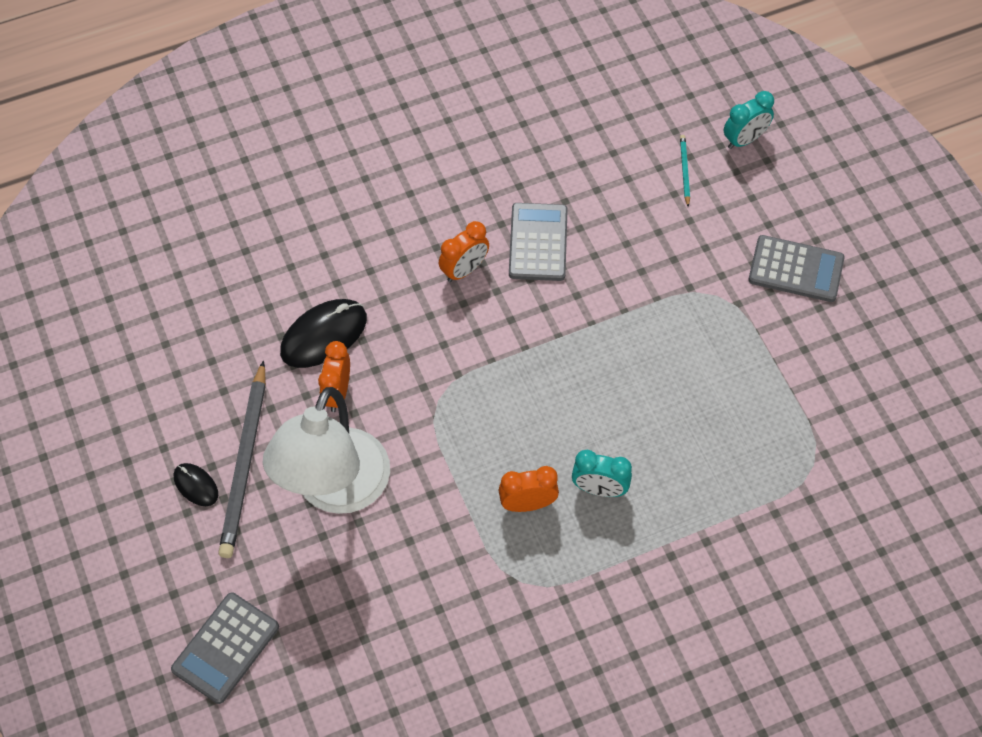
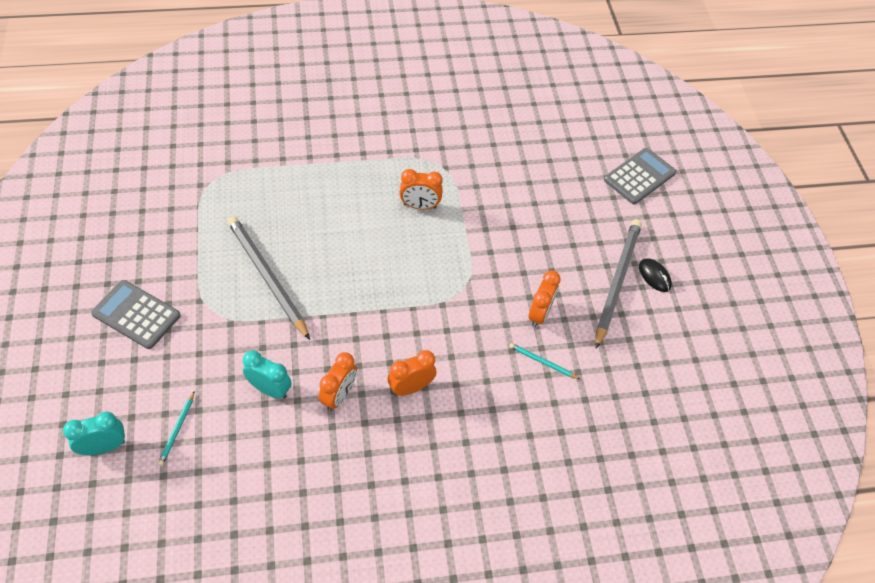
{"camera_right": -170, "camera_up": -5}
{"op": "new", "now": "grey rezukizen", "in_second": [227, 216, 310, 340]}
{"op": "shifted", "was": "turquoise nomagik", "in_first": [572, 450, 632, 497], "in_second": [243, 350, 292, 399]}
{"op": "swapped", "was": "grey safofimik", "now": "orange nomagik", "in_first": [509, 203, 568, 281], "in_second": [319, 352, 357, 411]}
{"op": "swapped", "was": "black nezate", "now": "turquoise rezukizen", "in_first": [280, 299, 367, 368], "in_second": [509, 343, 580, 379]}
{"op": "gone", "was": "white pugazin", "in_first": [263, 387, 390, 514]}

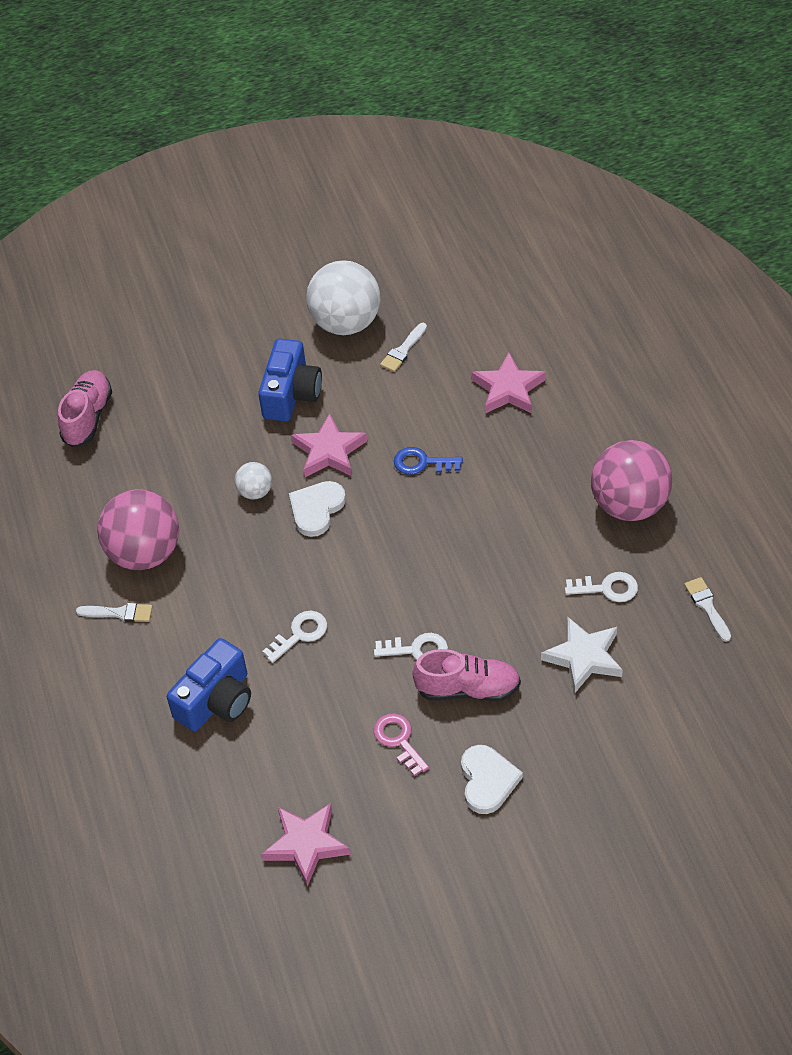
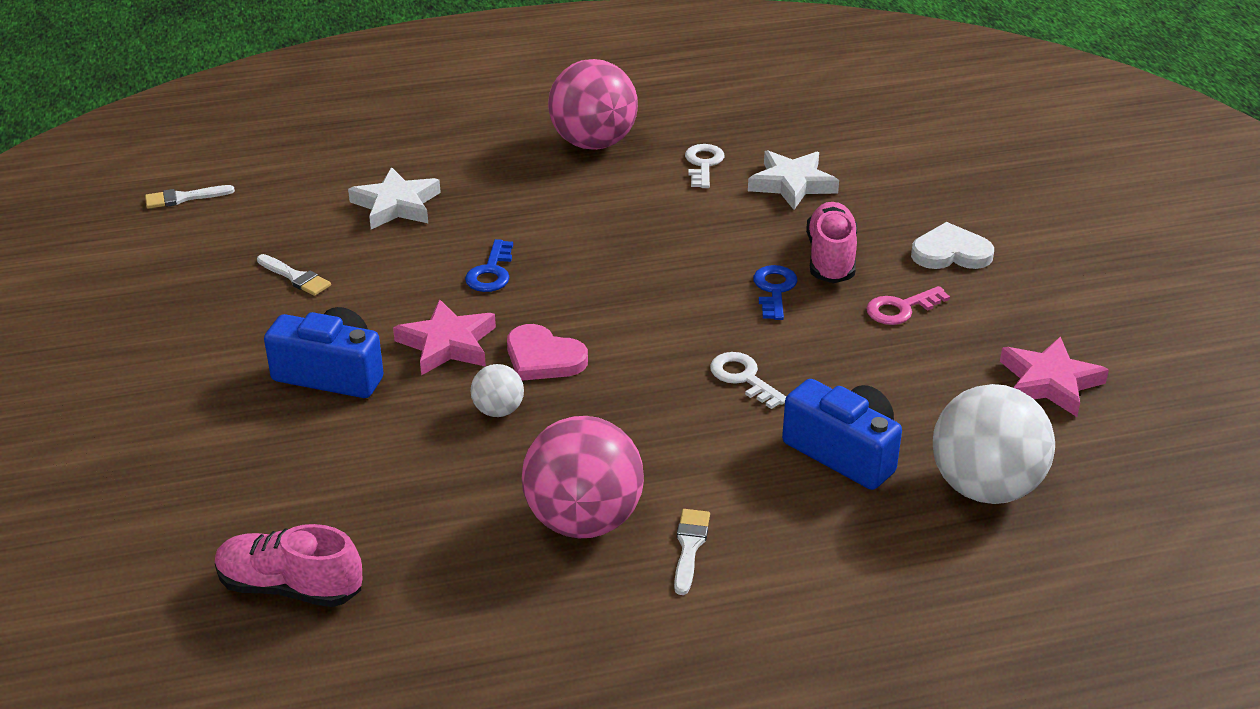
{"camera_right": -90, "camera_up": -15}
{"op": "shifted", "was": "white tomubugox", "in_first": [684, 577, 731, 642], "in_second": [145, 185, 235, 209]}
{"op": "repainted", "was": "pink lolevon", "now": "white lolevon", "in_first": [472, 353, 546, 414], "in_second": [348, 167, 441, 229]}
{"op": "repainted", "was": "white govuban", "now": "pink govuban", "in_first": [289, 481, 346, 537], "in_second": [507, 324, 588, 381]}
{"op": "repainted", "was": "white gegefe", "now": "blue gegefe", "in_first": [374, 633, 448, 660], "in_second": [753, 265, 797, 320]}
{"op": "shifted", "was": "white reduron", "in_first": [306, 260, 380, 335], "in_second": [933, 384, 1055, 504]}

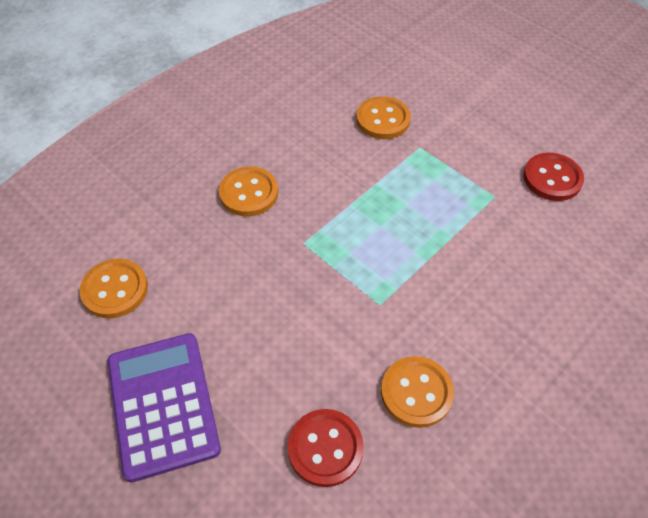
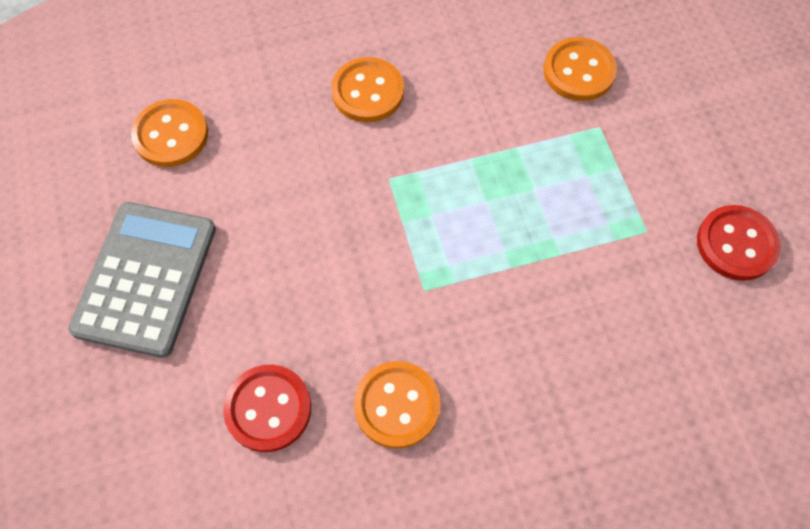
{"camera_right": 30, "camera_up": 10}
{"op": "repainted", "was": "purple safofimik", "now": "grey safofimik", "in_first": [107, 333, 221, 482], "in_second": [68, 202, 216, 358]}

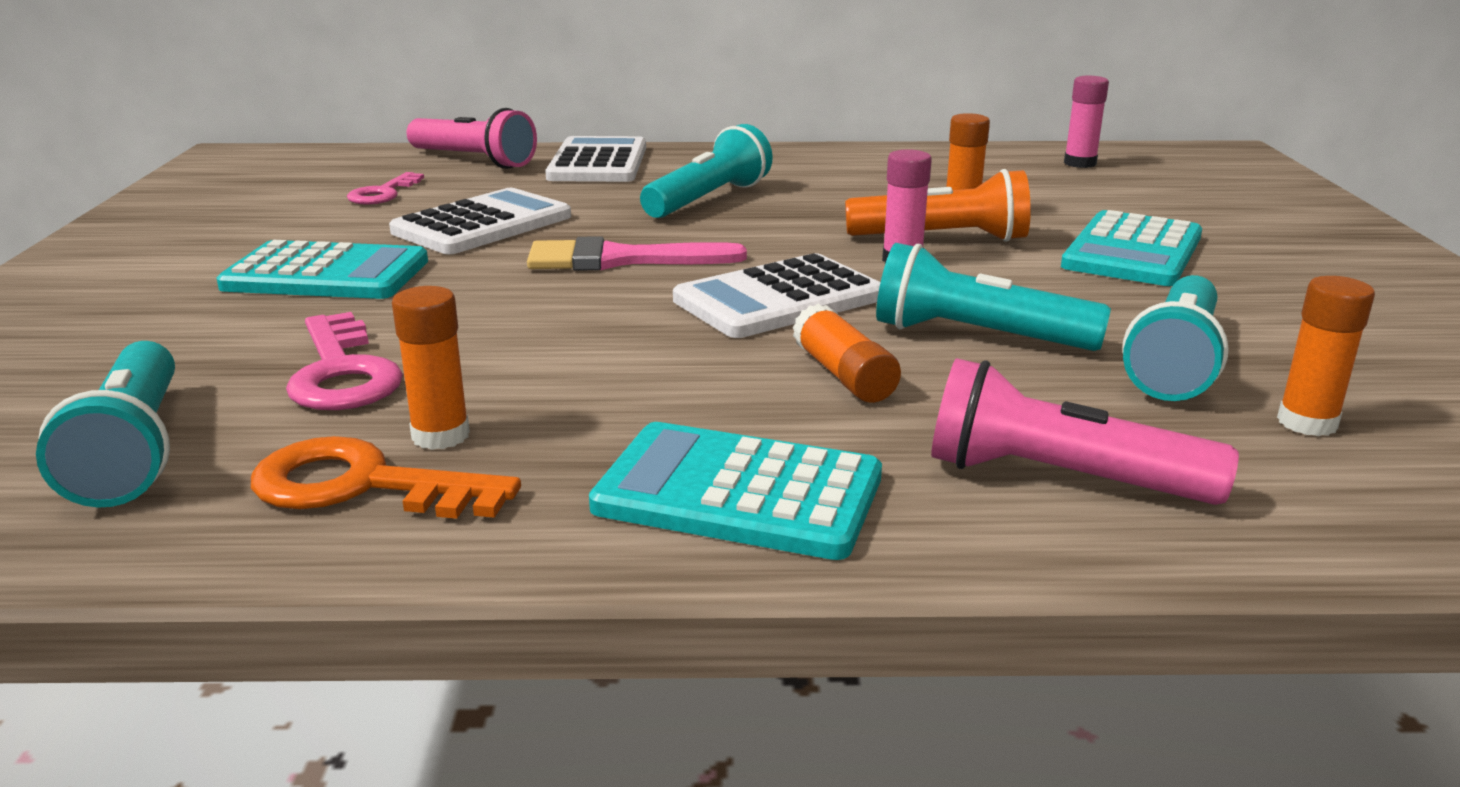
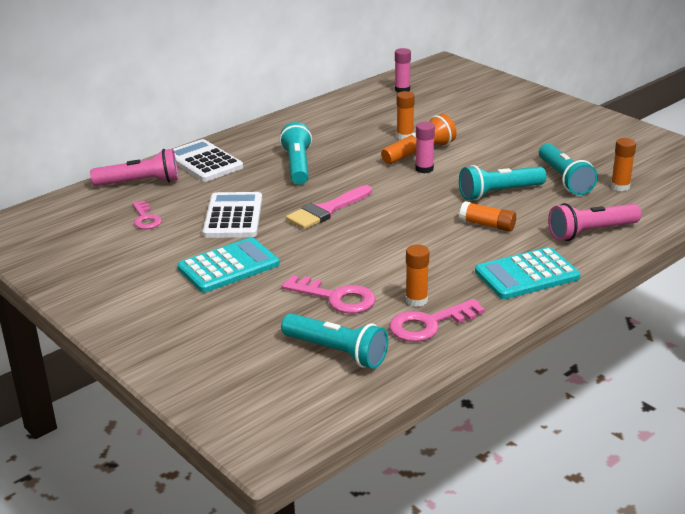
{"camera_right": -40, "camera_up": 5}
{"op": "repainted", "was": "orange gegefe", "now": "pink gegefe", "in_first": [251, 436, 521, 519], "in_second": [389, 299, 485, 342]}
{"op": "gone", "was": "white safofimik", "in_first": [673, 253, 881, 338]}
{"op": "gone", "was": "turquoise safofimik", "in_first": [1061, 210, 1202, 286]}

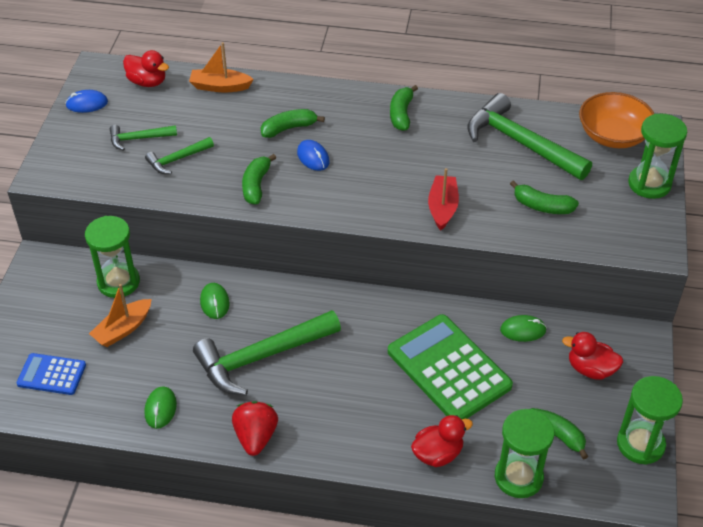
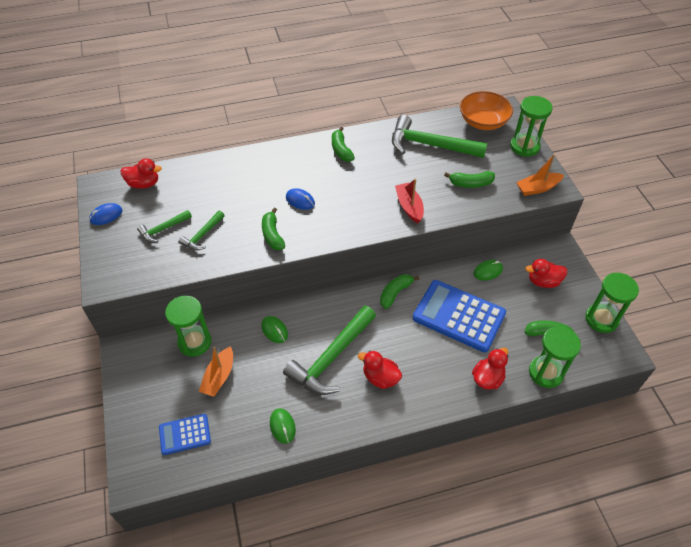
{"camera_right": -25, "camera_up": 5}
{"op": "new", "now": "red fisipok", "in_second": [358, 351, 402, 389]}
{"op": "shifted", "was": "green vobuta", "in_first": [261, 109, 325, 138], "in_second": [380, 274, 419, 309]}
{"op": "repainted", "was": "green safofimik", "now": "blue safofimik", "in_first": [388, 314, 513, 419], "in_second": [413, 280, 506, 352]}
{"op": "shifted", "was": "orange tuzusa", "in_first": [189, 42, 254, 92], "in_second": [516, 154, 564, 196]}
{"op": "gone", "was": "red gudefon", "in_first": [232, 401, 278, 456]}

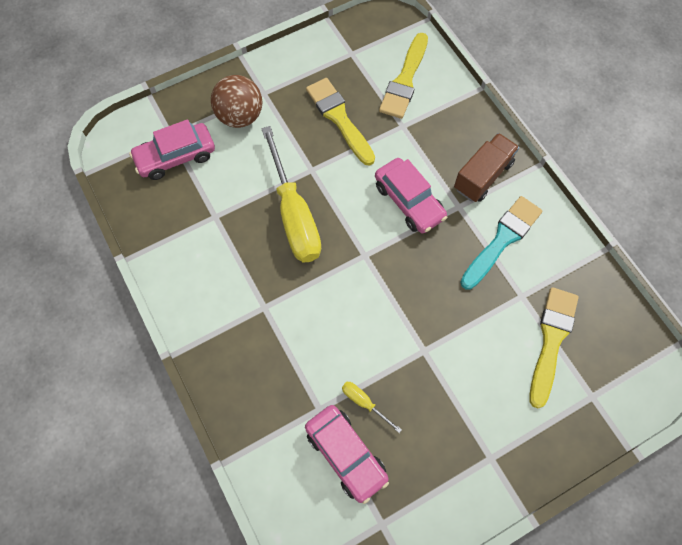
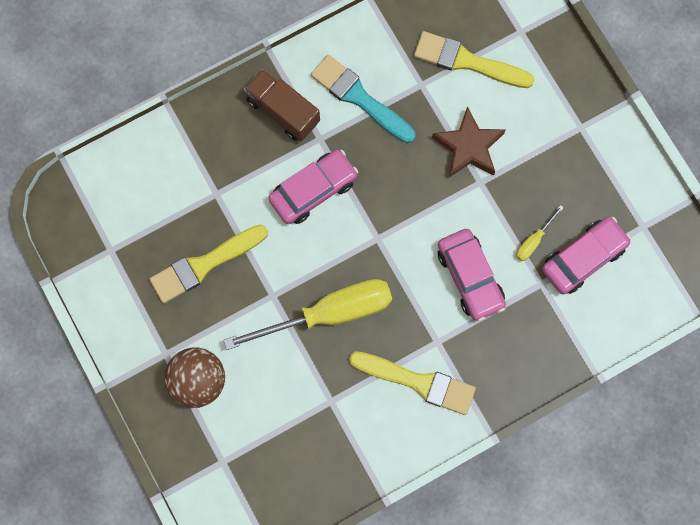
{"camera_right": -90, "camera_up": 10}
{"op": "shifted", "was": "yellow tomubugox", "in_first": [379, 33, 428, 119], "in_second": [349, 351, 476, 415]}
{"op": "new", "now": "brown lolevon", "in_second": [432, 106, 506, 178]}
{"op": "shifted", "was": "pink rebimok", "in_first": [129, 119, 215, 180], "in_second": [438, 229, 506, 322]}

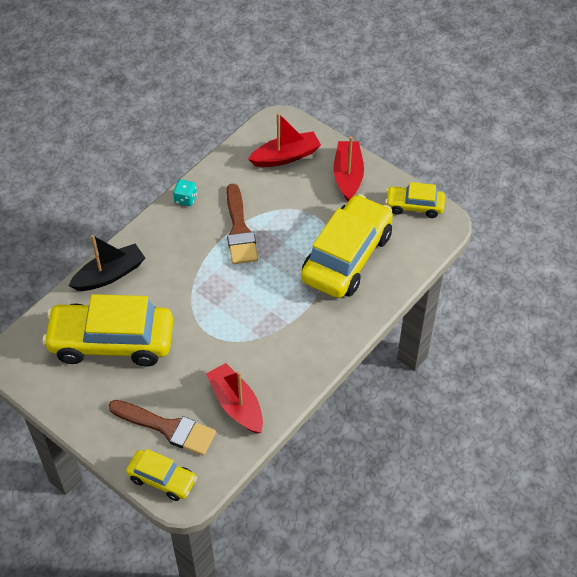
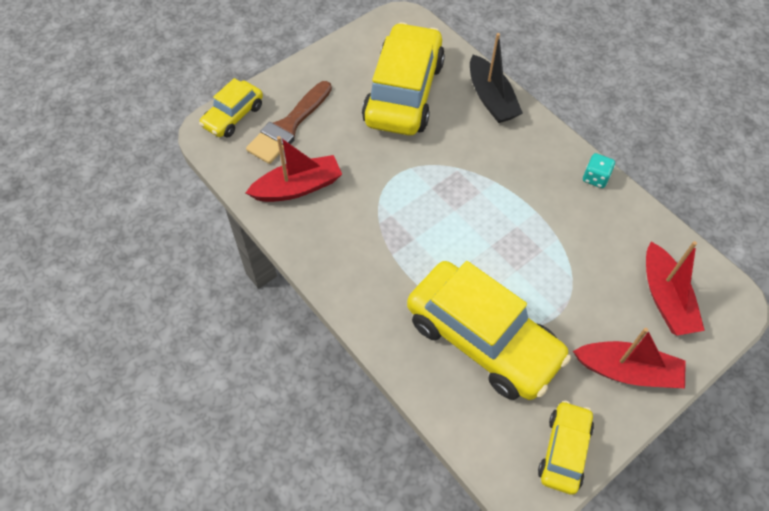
{"camera_right": 100, "camera_up": 5}
{"op": "gone", "was": "brown tomubugox", "in_first": [226, 184, 258, 264]}

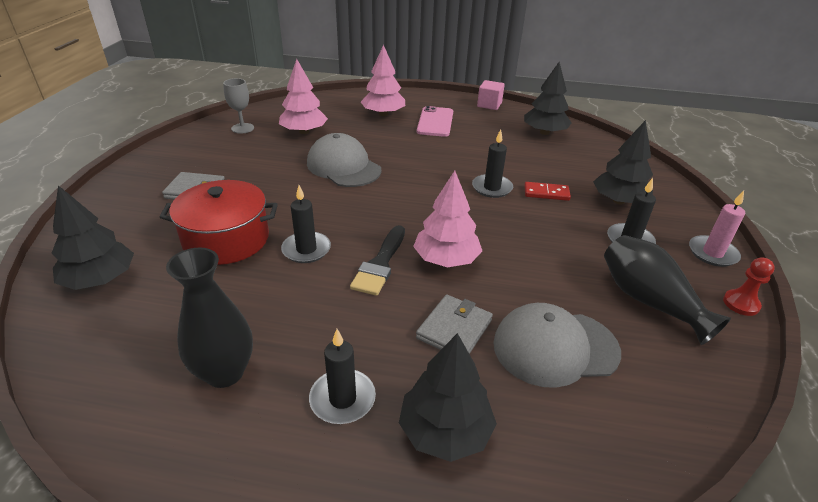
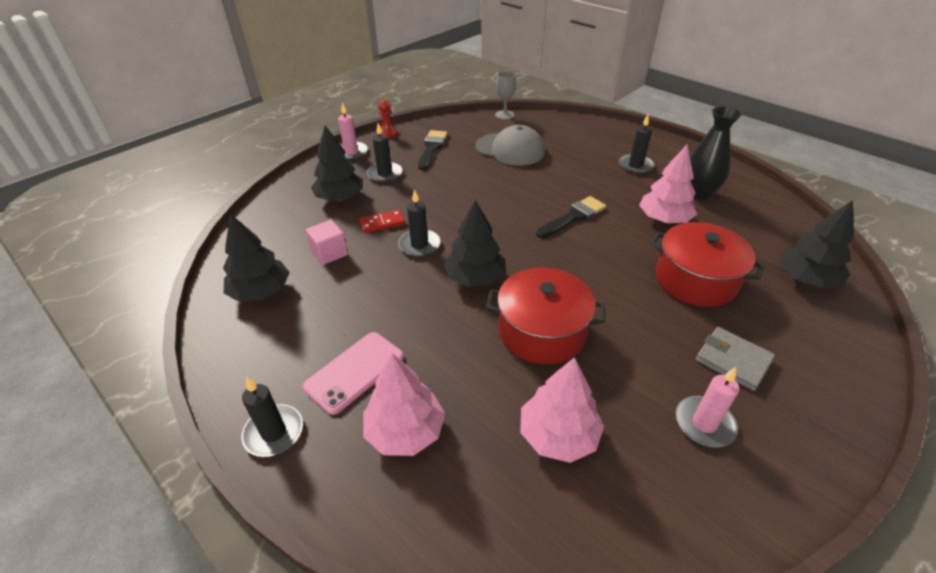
{"camera_right": -145, "camera_up": 5}
{"op": "shifted", "was": "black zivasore", "in_first": [281, 185, 331, 263], "in_second": [241, 377, 303, 457]}
{"op": "shifted", "was": "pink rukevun", "in_first": [477, 80, 505, 110], "in_second": [306, 220, 348, 265]}
{"op": "rotated", "was": "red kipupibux", "in_first": [524, 182, 571, 201], "in_second": [359, 210, 405, 233], "clockwise": -60}
{"op": "swapped", "was": "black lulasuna", "now": "black tomubugox", "in_first": [604, 235, 731, 345], "in_second": [418, 130, 448, 170]}
{"op": "shifted", "was": "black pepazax", "in_first": [399, 333, 497, 462], "in_second": [444, 200, 506, 287]}
{"op": "swapped", "was": "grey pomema", "now": "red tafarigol", "in_first": [307, 133, 381, 187], "in_second": [486, 267, 605, 364]}
{"op": "shifted", "was": "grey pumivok", "in_first": [223, 78, 254, 134], "in_second": [495, 71, 516, 120]}
{"op": "shifted", "was": "pink pepazax", "in_first": [413, 171, 482, 267], "in_second": [639, 145, 697, 223]}
{"op": "new", "now": "pink zivasore", "in_second": [675, 367, 739, 447]}
{"op": "gone", "was": "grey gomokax", "in_first": [416, 294, 493, 354]}

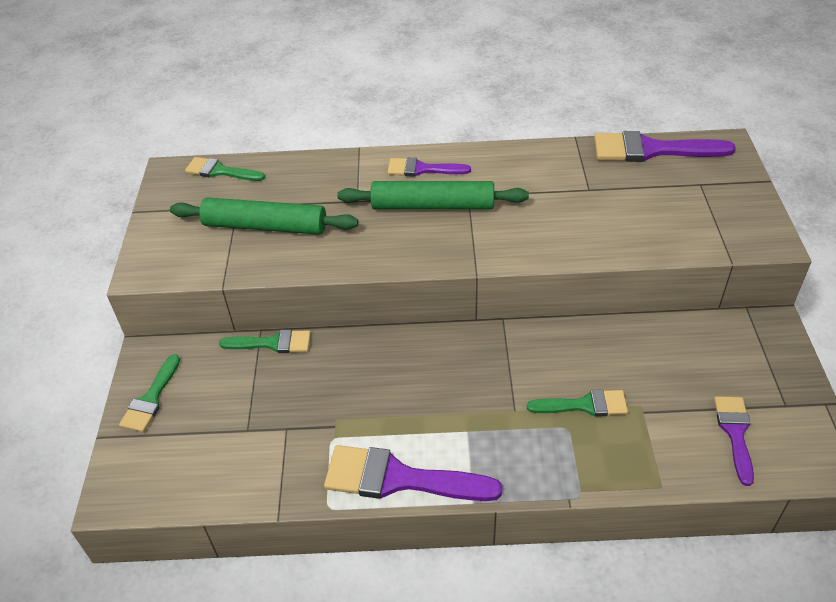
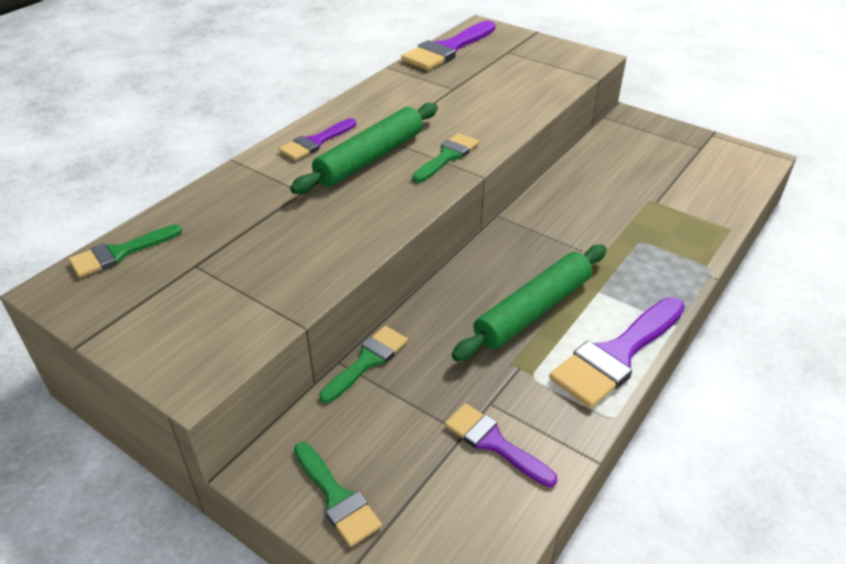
{"camera_right": -55, "camera_up": -5}
{"op": "shifted", "was": "green tomubugox", "in_first": [527, 389, 628, 417], "in_second": [412, 133, 479, 183]}
{"op": "shifted", "was": "purple tomubugox", "in_first": [714, 396, 754, 486], "in_second": [445, 403, 557, 487]}
{"op": "shifted", "was": "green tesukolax", "in_first": [170, 197, 358, 235], "in_second": [452, 245, 607, 361]}

